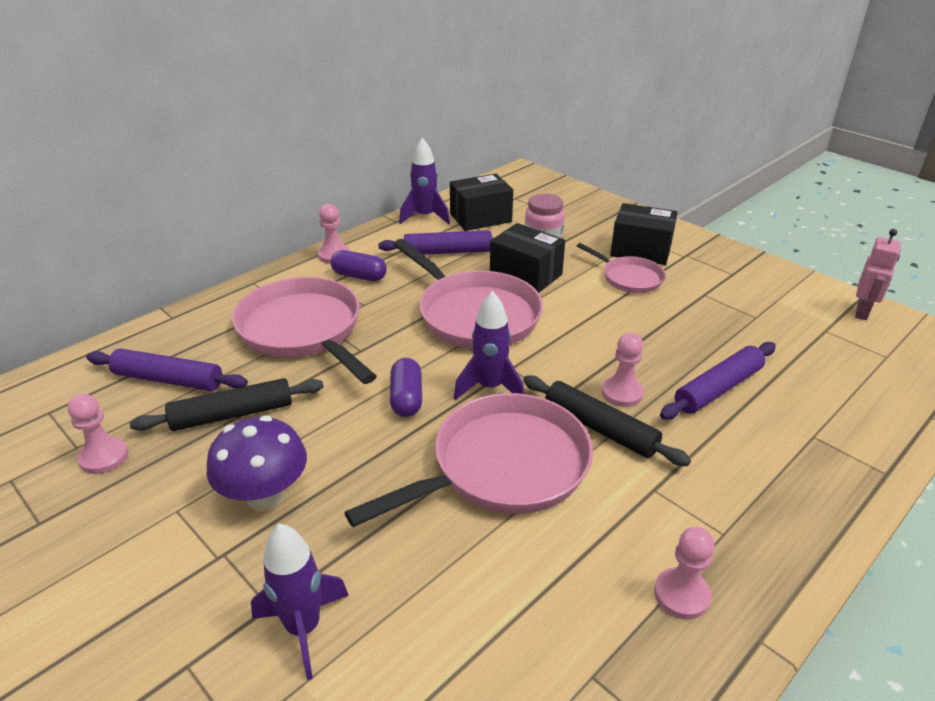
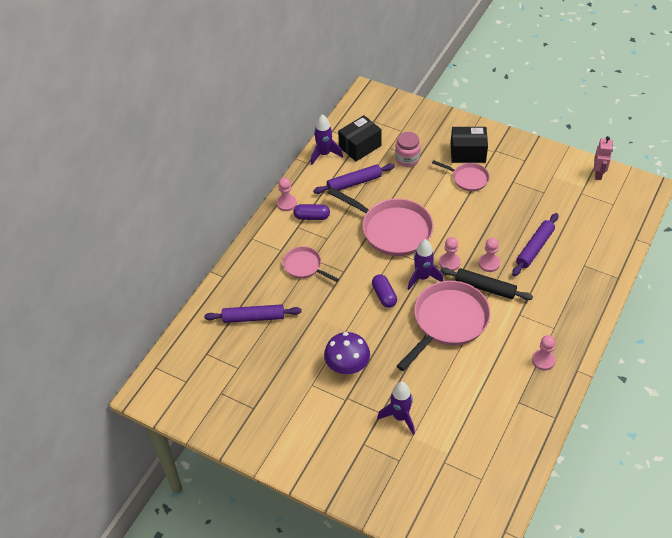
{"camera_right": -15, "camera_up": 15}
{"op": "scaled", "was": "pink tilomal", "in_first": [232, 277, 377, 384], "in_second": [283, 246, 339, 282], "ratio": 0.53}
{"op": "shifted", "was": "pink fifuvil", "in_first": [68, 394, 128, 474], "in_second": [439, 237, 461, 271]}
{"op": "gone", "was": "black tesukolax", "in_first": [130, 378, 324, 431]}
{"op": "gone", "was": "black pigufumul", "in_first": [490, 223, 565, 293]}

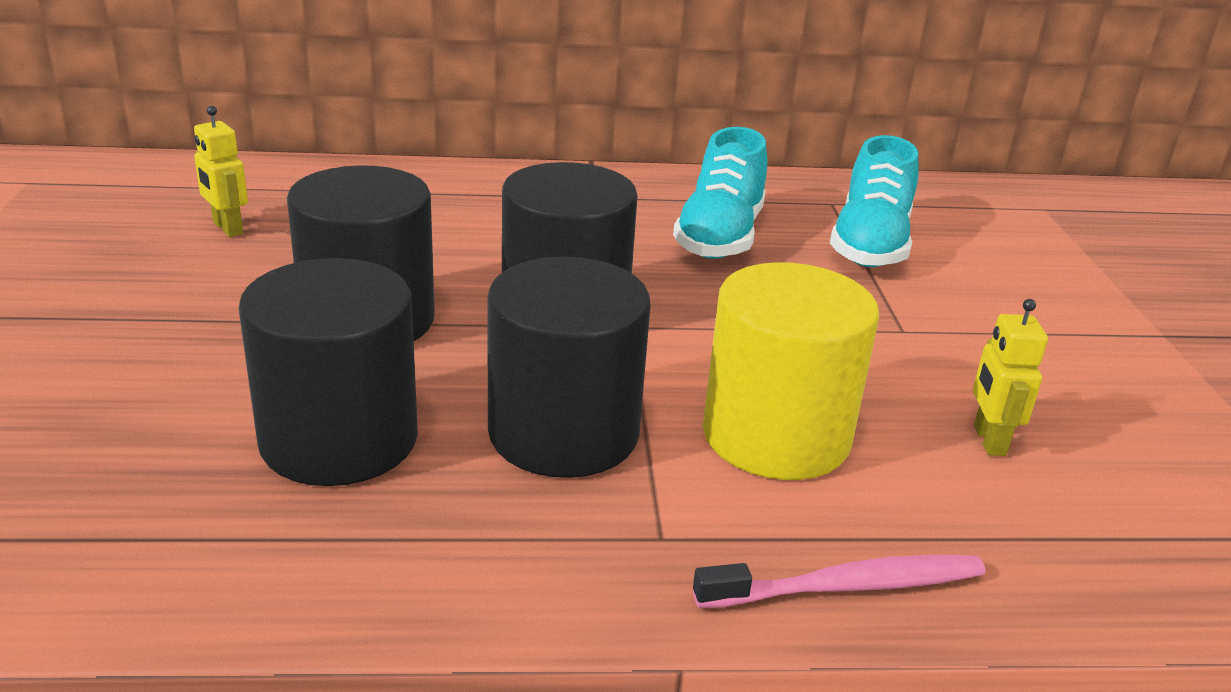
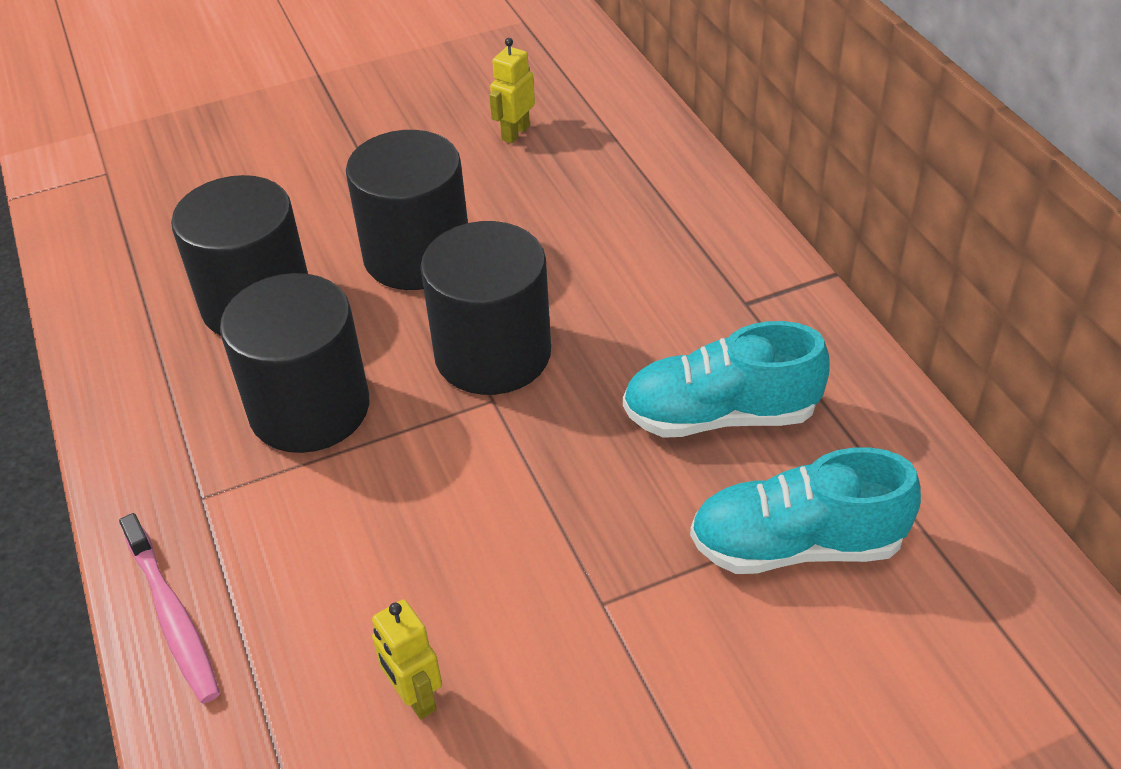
{"camera_right": 75, "camera_up": 15}
{"op": "rotated", "was": "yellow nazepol", "in_first": [973, 299, 1048, 456], "in_second": [372, 599, 442, 719], "clockwise": -105}
{"op": "gone", "was": "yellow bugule", "in_first": [703, 262, 879, 480]}

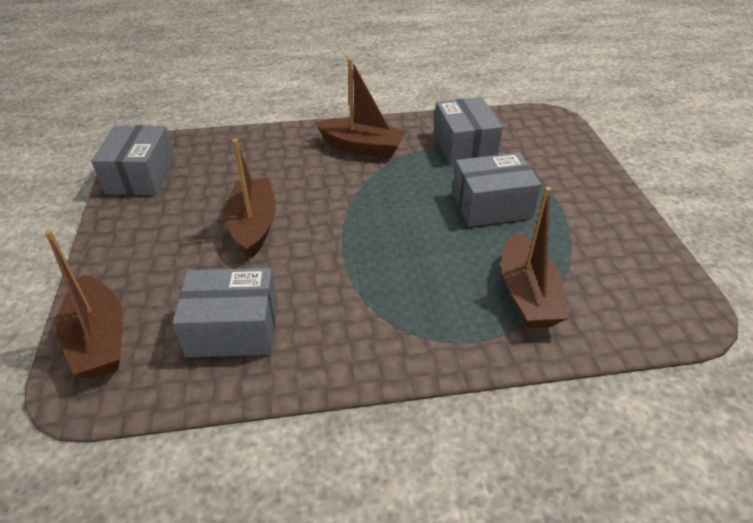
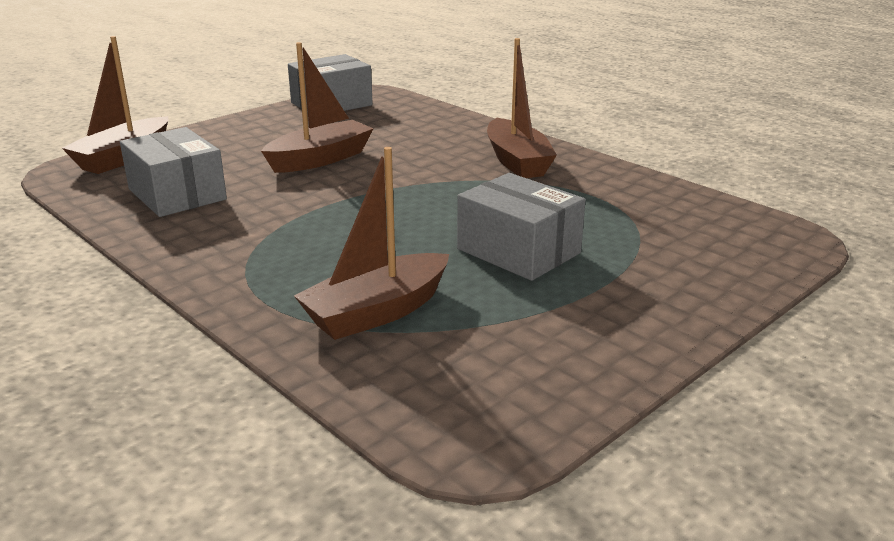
{"camera_right": 55, "camera_up": -15}
{"op": "gone", "was": "grey pigufumul", "in_first": [434, 97, 503, 165]}

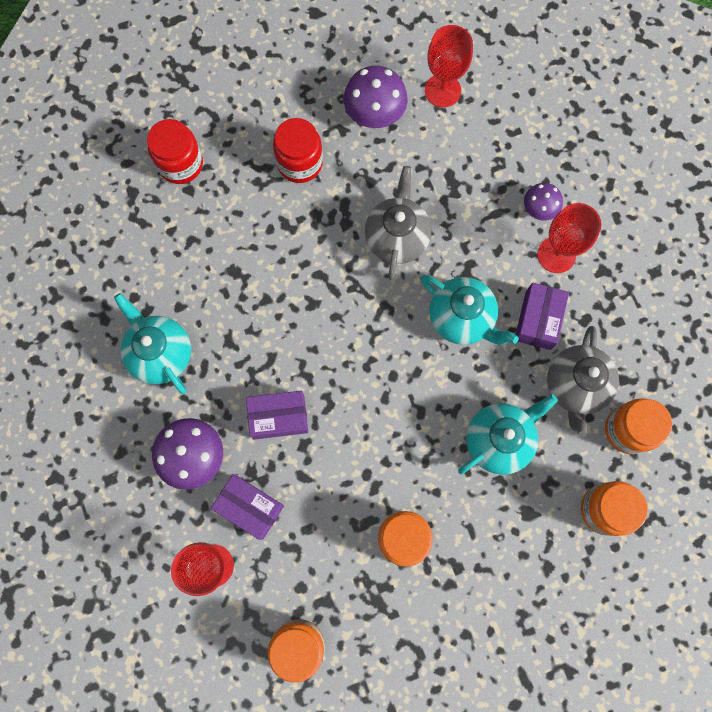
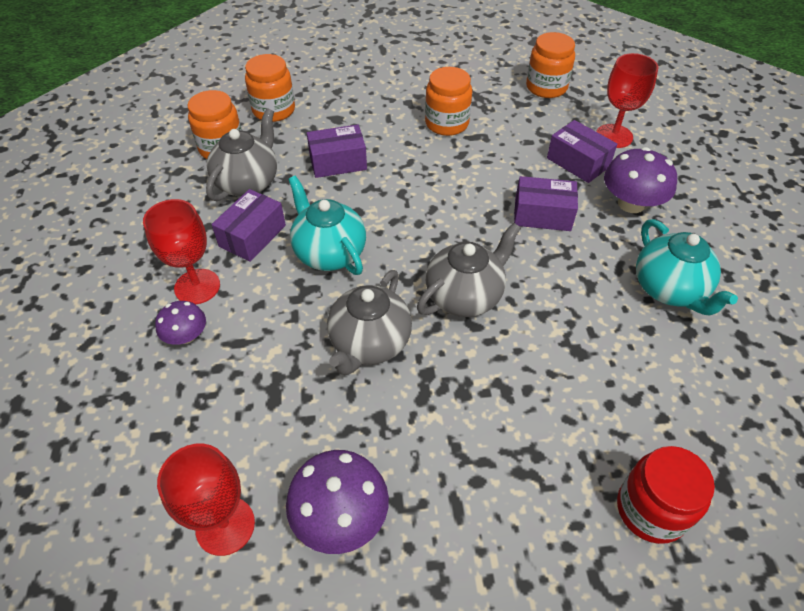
{"camera_right": -165, "camera_up": -25}
{"op": "swapped", "was": "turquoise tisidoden", "now": "purple pigufumul", "in_first": [458, 394, 558, 475], "in_second": [307, 124, 367, 178]}
{"op": "new", "now": "grey tisidoden", "in_second": [417, 223, 521, 317]}
{"op": "gone", "was": "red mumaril", "in_first": [273, 118, 323, 183]}

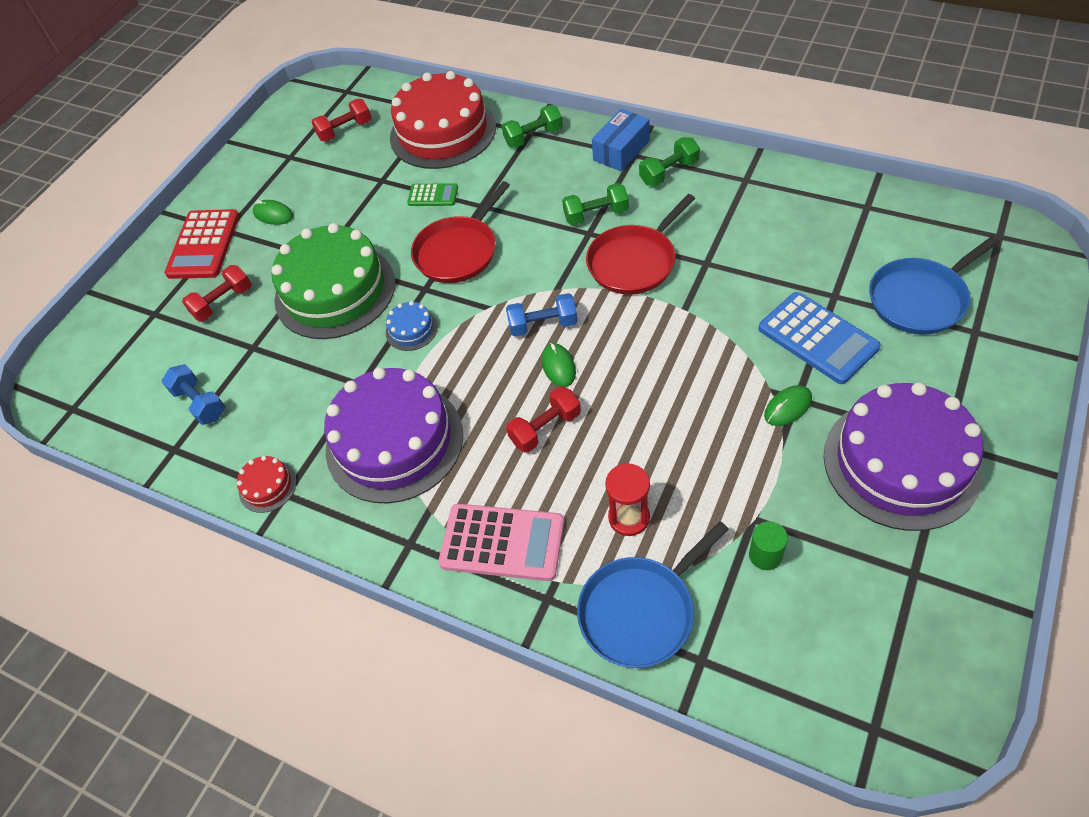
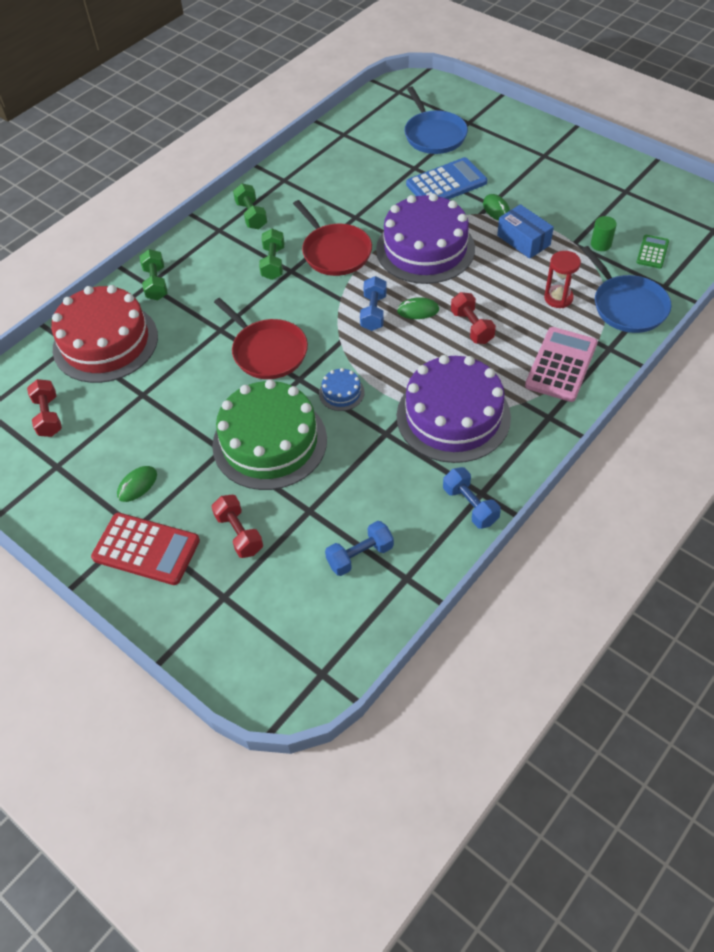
{"camera_right": -80, "camera_up": 0}
{"op": "shifted", "was": "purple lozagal", "in_first": [824, 382, 984, 531], "in_second": [376, 193, 475, 284]}
{"op": "swapped", "was": "red lozagal", "now": "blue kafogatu", "in_first": [237, 456, 297, 513], "in_second": [443, 467, 501, 529]}
{"op": "shifted", "was": "blue pigufumul", "in_first": [592, 109, 650, 171], "in_second": [497, 204, 554, 259]}
{"op": "shifted", "was": "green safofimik", "in_first": [407, 183, 458, 206], "in_second": [636, 235, 669, 269]}

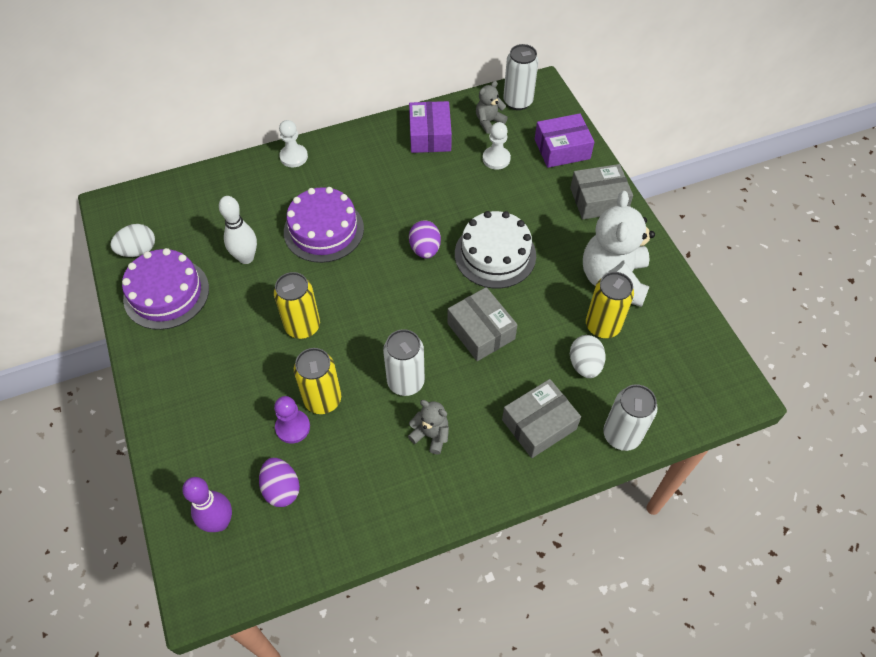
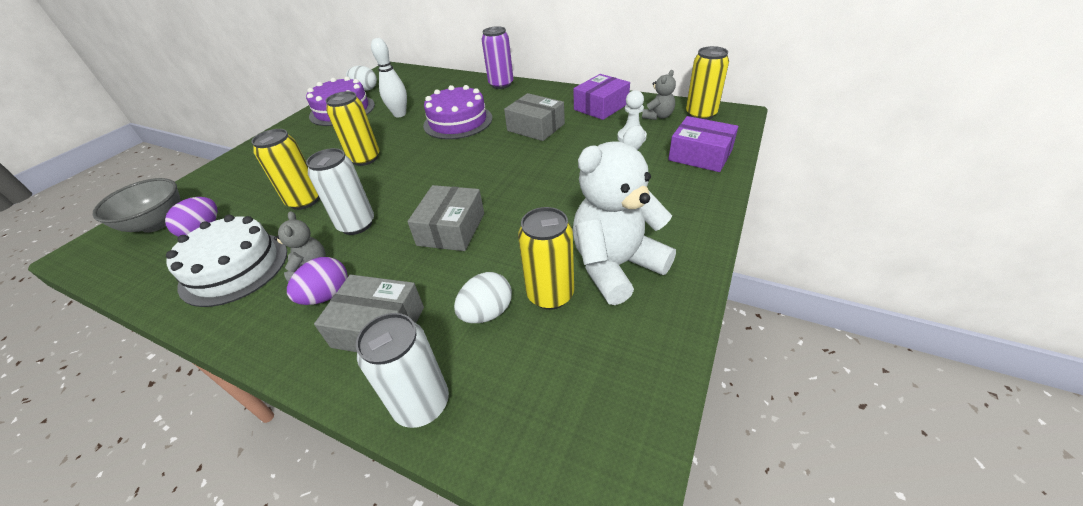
{"camera_right": 50, "camera_up": -15}
{"op": "swapped", "was": "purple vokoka", "now": "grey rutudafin", "in_first": [182, 477, 232, 532], "in_second": [92, 178, 180, 233]}
{"op": "shifted", "was": "white lozagal", "in_first": [455, 211, 536, 288], "in_second": [166, 215, 287, 307]}
{"op": "shifted", "was": "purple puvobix", "in_first": [409, 220, 441, 259], "in_second": [287, 257, 348, 305]}
{"op": "swapped", "was": "white fifuvil", "now": "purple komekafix", "in_first": [279, 120, 308, 167], "in_second": [481, 26, 514, 89]}
{"op": "shifted", "was": "grey pigufumul", "in_first": [570, 164, 633, 220], "in_second": [504, 93, 565, 141]}
{"op": "rotated", "was": "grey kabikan", "in_first": [476, 81, 508, 134], "in_second": [642, 70, 676, 120], "clockwise": 120}
{"op": "repainted", "was": "white komekafix", "now": "yellow komekafix", "in_first": [503, 44, 539, 110], "in_second": [686, 46, 729, 120]}
{"op": "gone", "was": "purple fifuvil", "in_first": [274, 396, 310, 444]}

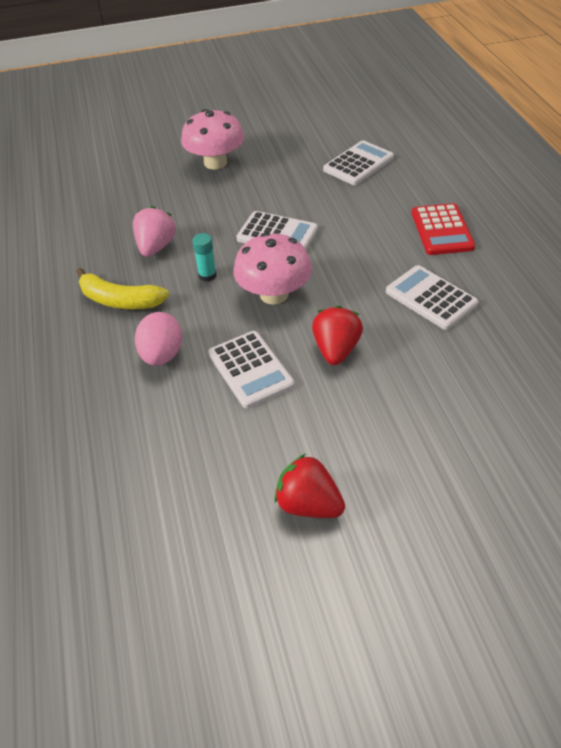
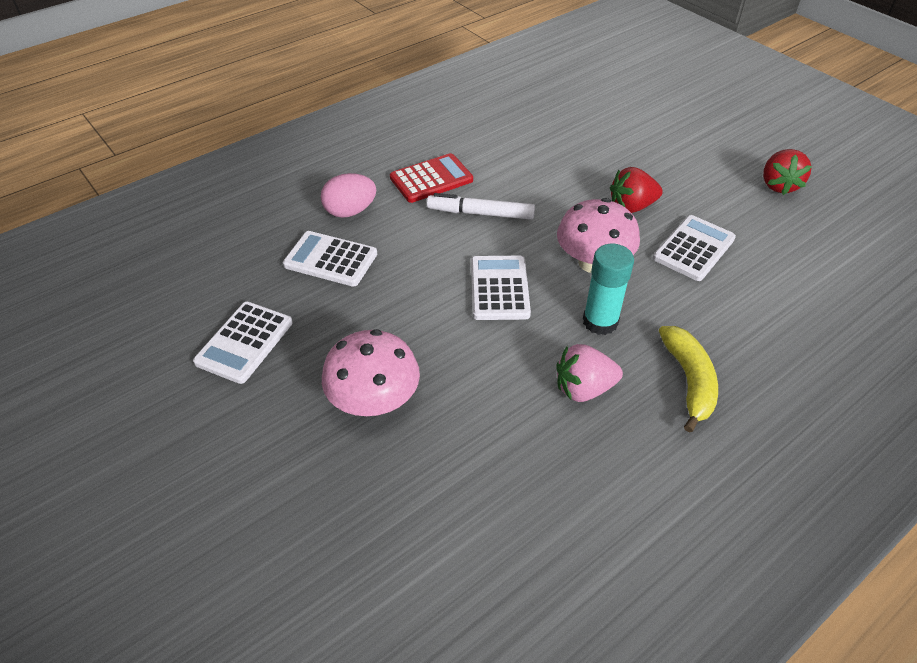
{"camera_right": -115, "camera_up": 0}
{"op": "shifted", "was": "white safofimik", "in_first": [386, 265, 478, 330], "in_second": [193, 302, 293, 384]}
{"op": "shifted", "was": "pink puvobix", "in_first": [135, 312, 182, 366], "in_second": [321, 173, 376, 218]}
{"op": "new", "now": "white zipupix", "in_second": [427, 193, 535, 220]}
{"op": "scaled", "was": "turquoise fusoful", "in_first": [192, 233, 217, 282], "in_second": [583, 244, 634, 335], "ratio": 1.67}

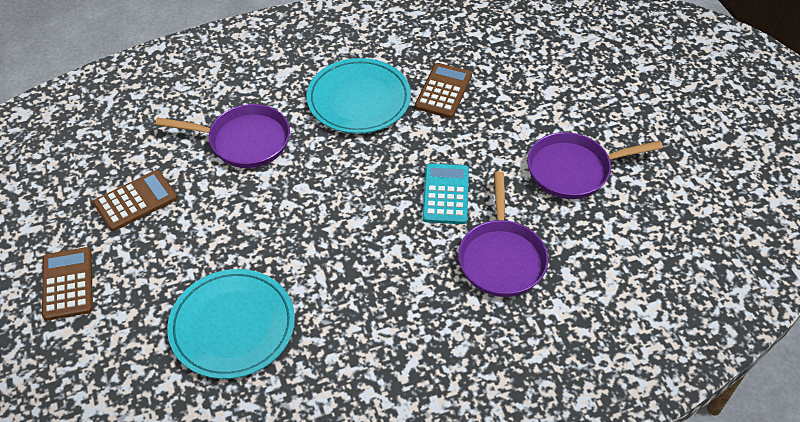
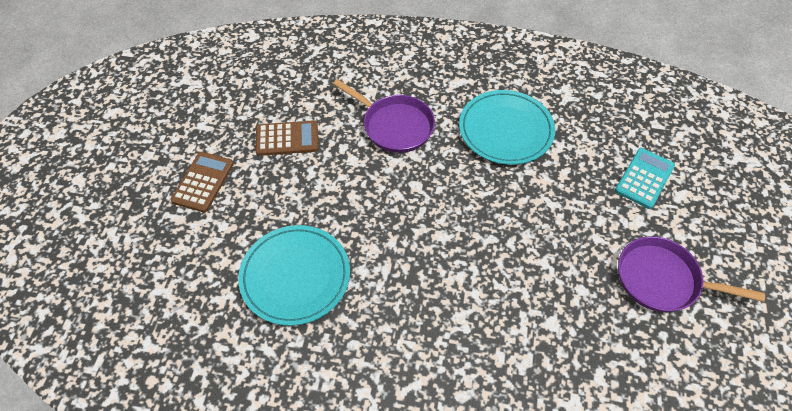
{"camera_right": 30, "camera_up": 5}
{"op": "shifted", "was": "turquoise safofimik", "in_first": [422, 163, 469, 224], "in_second": [615, 148, 675, 209]}
{"op": "gone", "was": "brown safofimik", "in_first": [415, 63, 472, 118]}
{"op": "gone", "was": "purple tilomal", "in_first": [458, 171, 548, 297]}

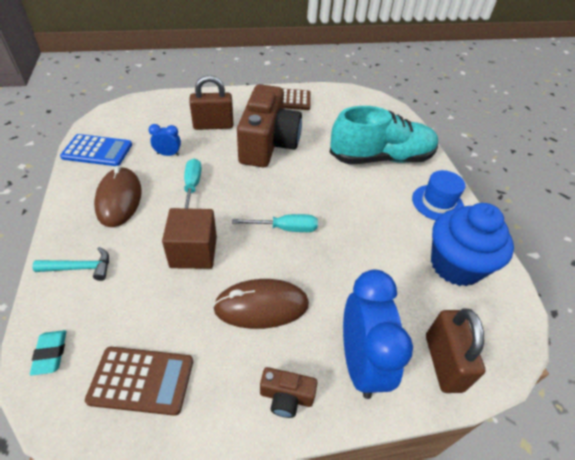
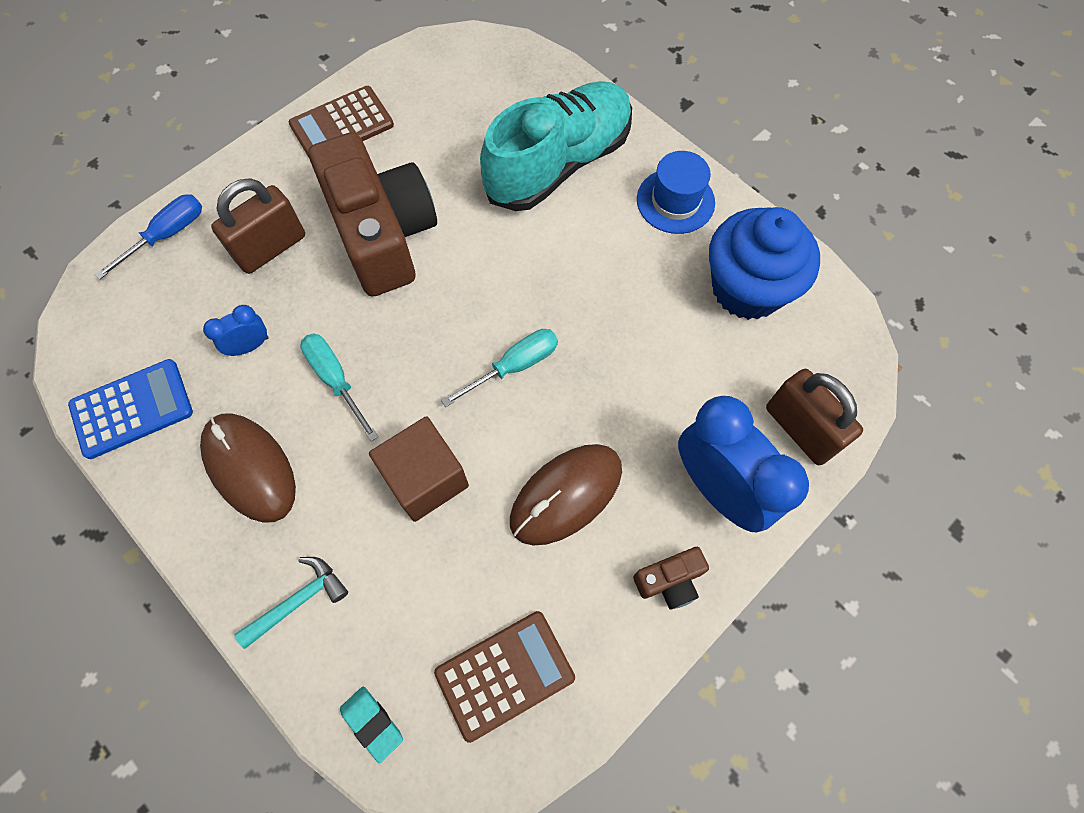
{"camera_right": -30, "camera_up": 20}
{"op": "new", "now": "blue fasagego", "in_second": [95, 194, 202, 280]}

